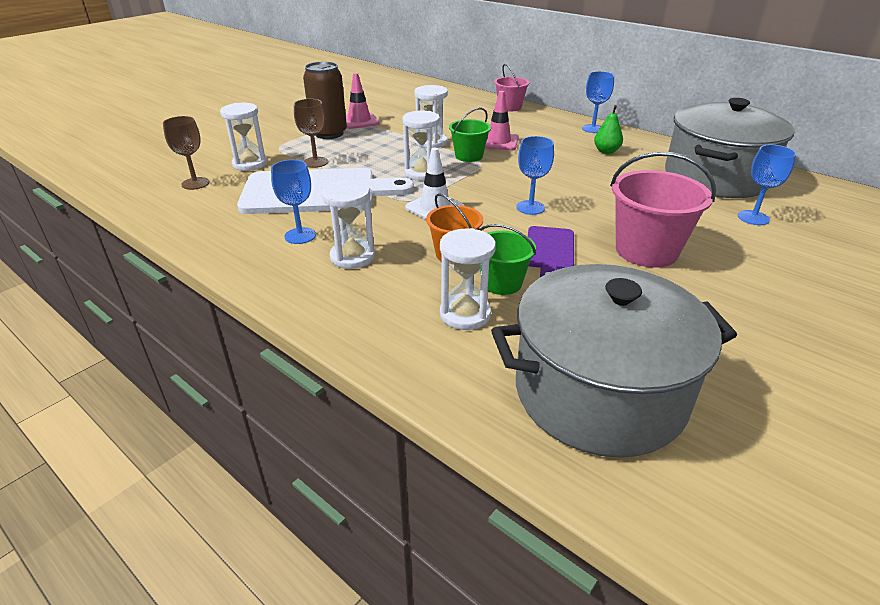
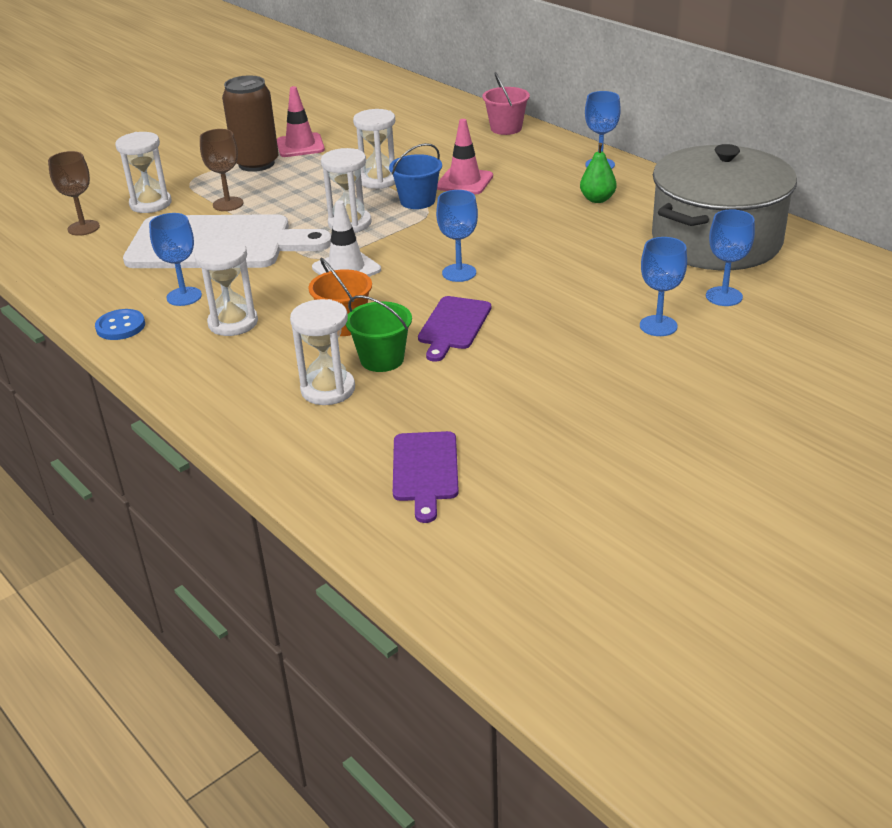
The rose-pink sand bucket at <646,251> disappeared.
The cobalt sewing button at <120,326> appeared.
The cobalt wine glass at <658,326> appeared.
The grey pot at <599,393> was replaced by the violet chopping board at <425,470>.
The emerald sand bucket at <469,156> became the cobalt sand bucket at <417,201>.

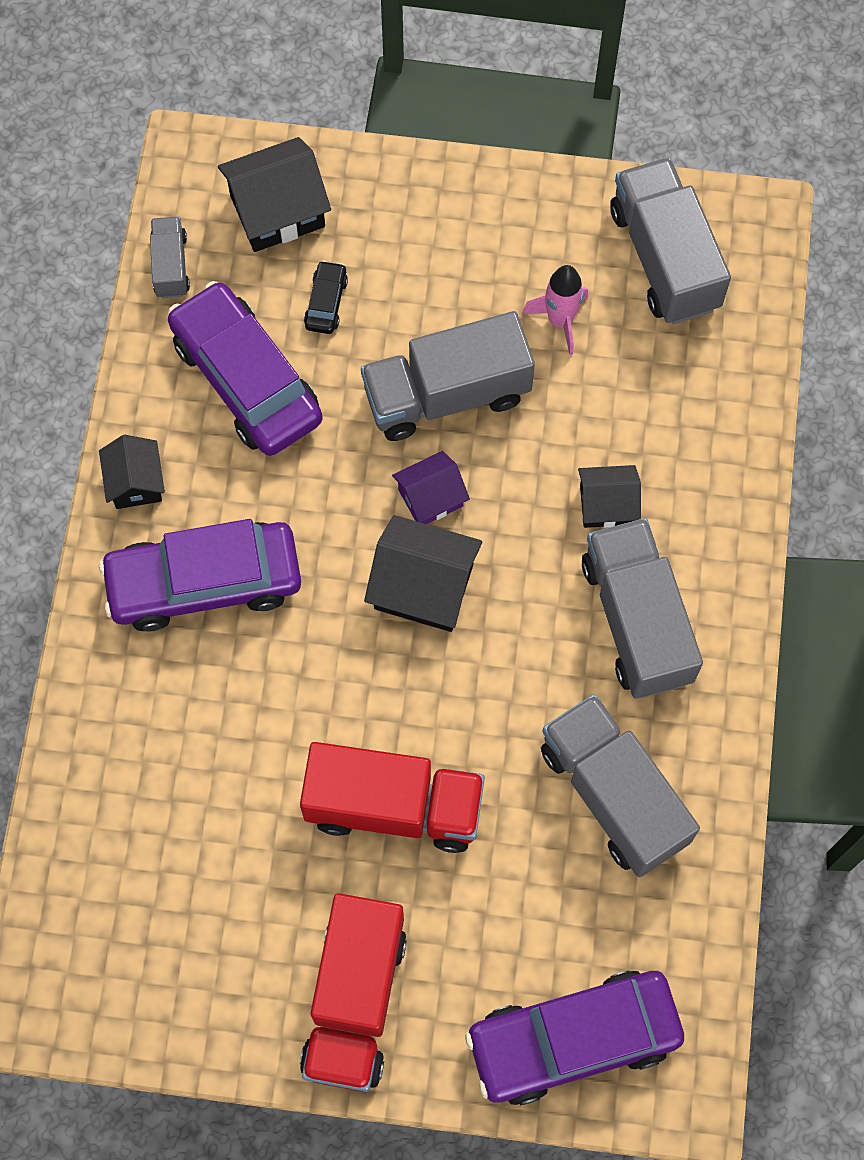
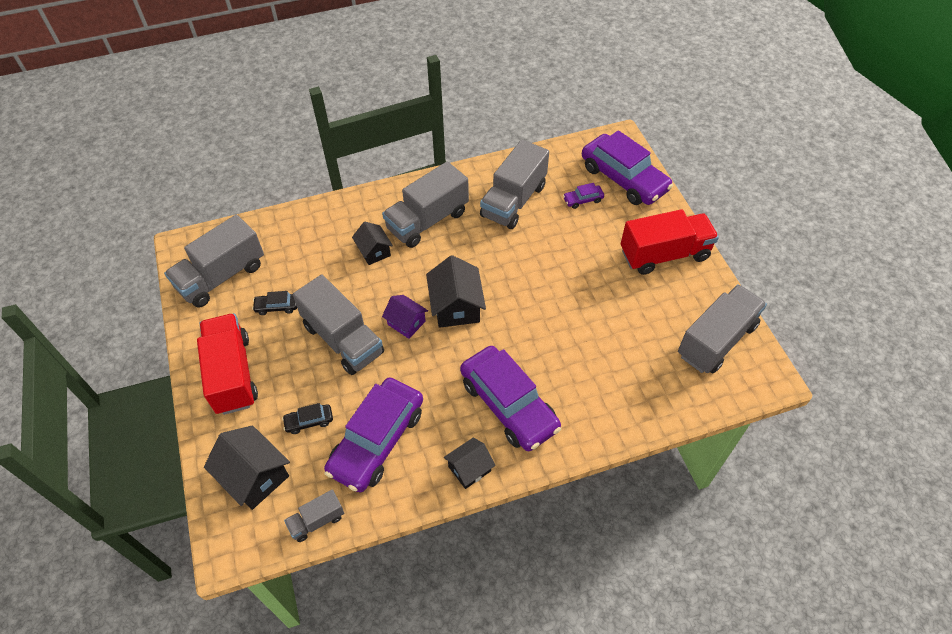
The violet car at <583,200> appeared.
The grey lorry at <716,340> appeared.
The scarlet lorry moved from <394,806> to <232,374>.
The rose-pink toy rocket at <560,320> was replaced by the black car at <277,307>.

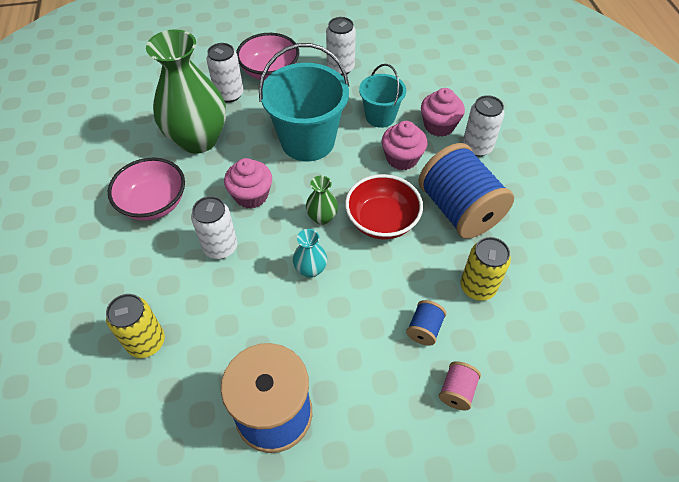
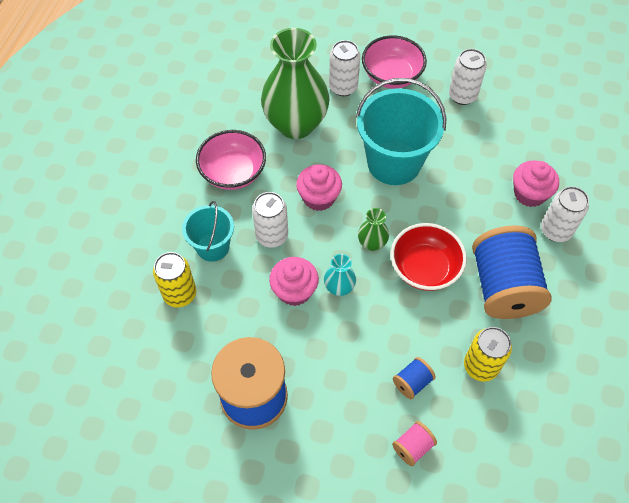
The turquoise sand bucket moved from <380,117> to <213,247>.
The rose-pink muffin moved from <402,158> to <294,290>.

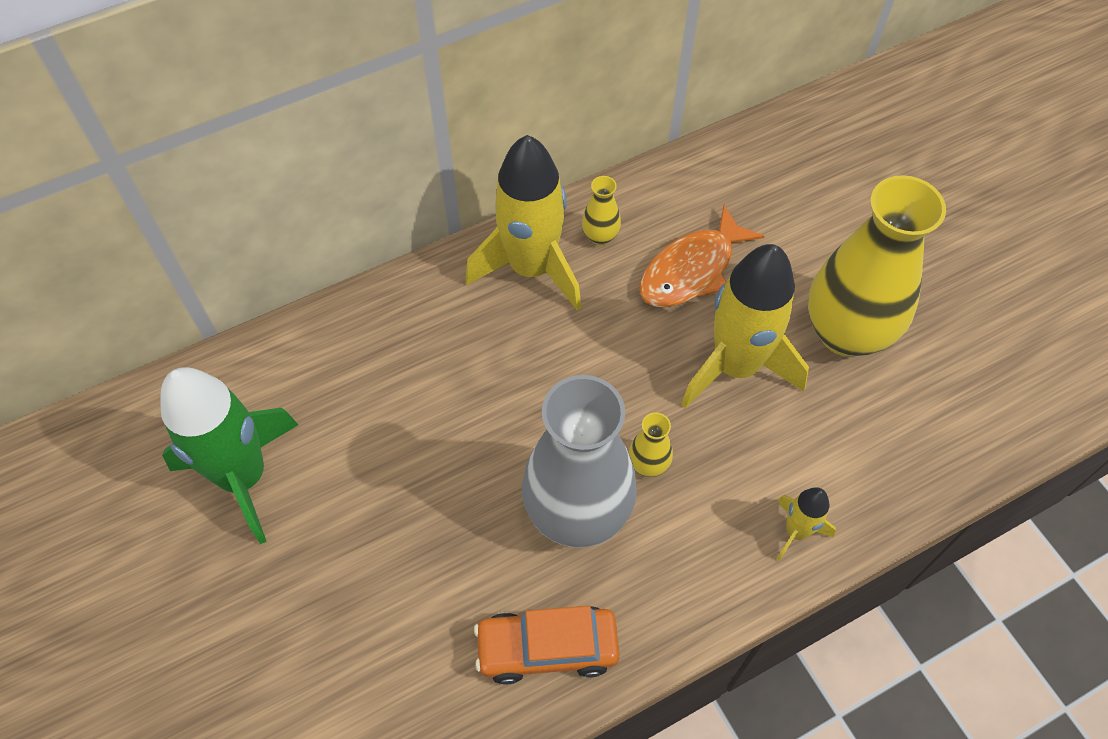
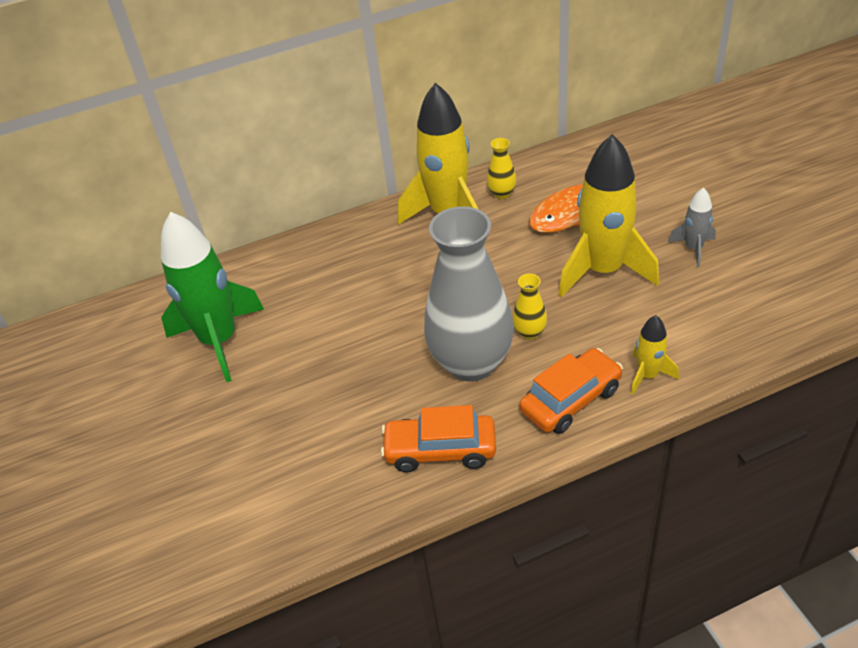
The bright orange car at <570,400> appeared.
The yellow tall vase at <846,333> was replaced by the grey toy rocket at <693,249>.

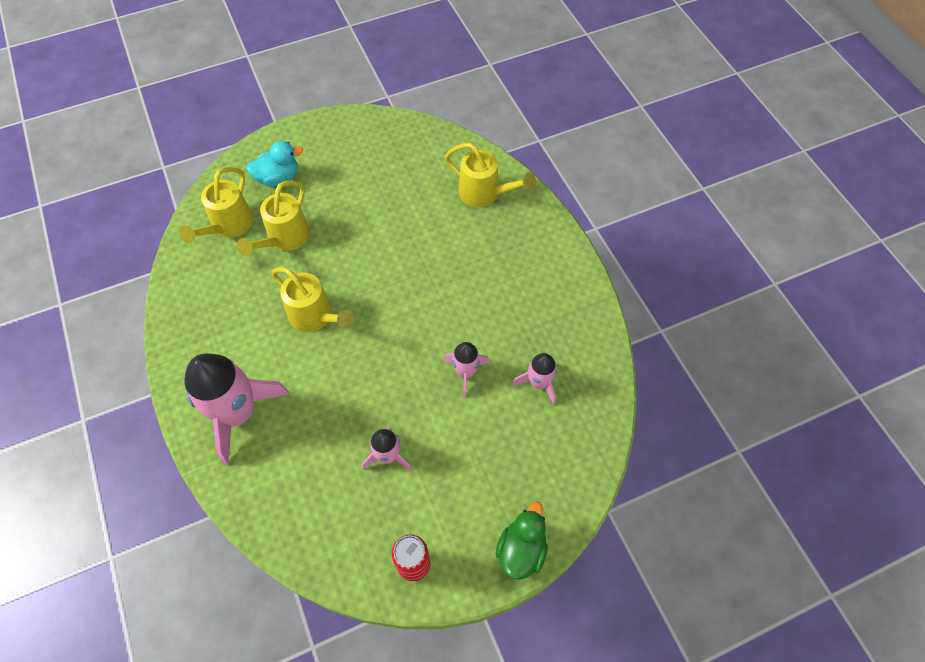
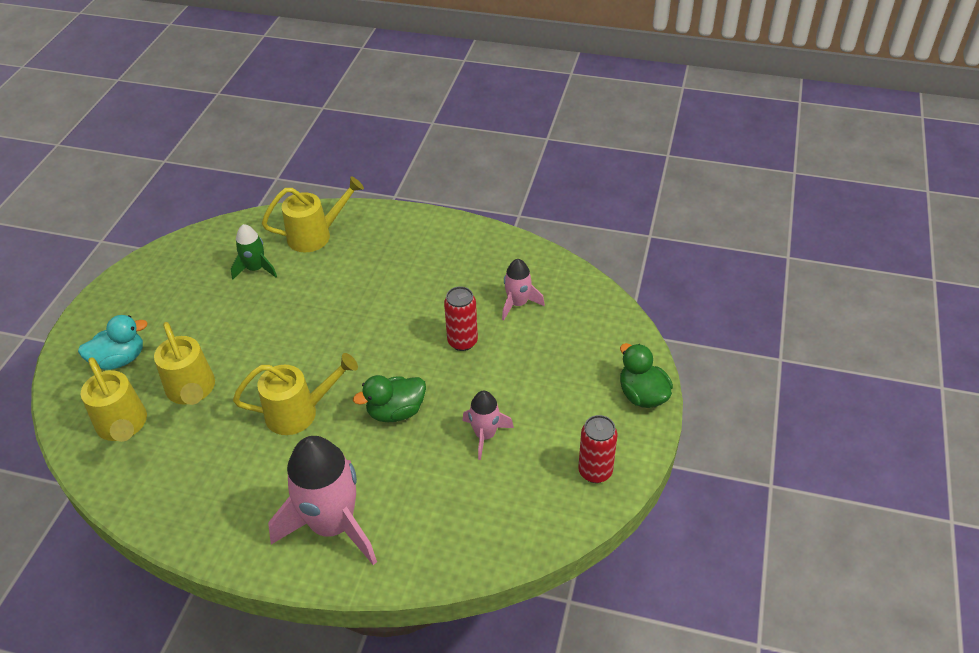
The emerald toy rocket at <255,269> appeared.
The emerald toy duck at <396,411> appeared.
The rose-pink toy rocket at <465,372> was replaced by the scarlet soda can at <462,342>.
The turquoise toy duck at <278,178> turned 45 degrees clockwise.

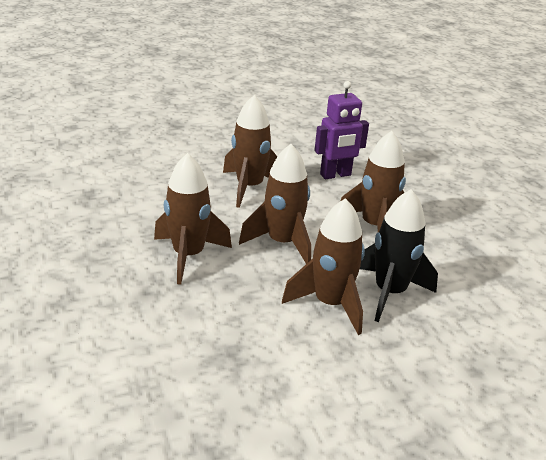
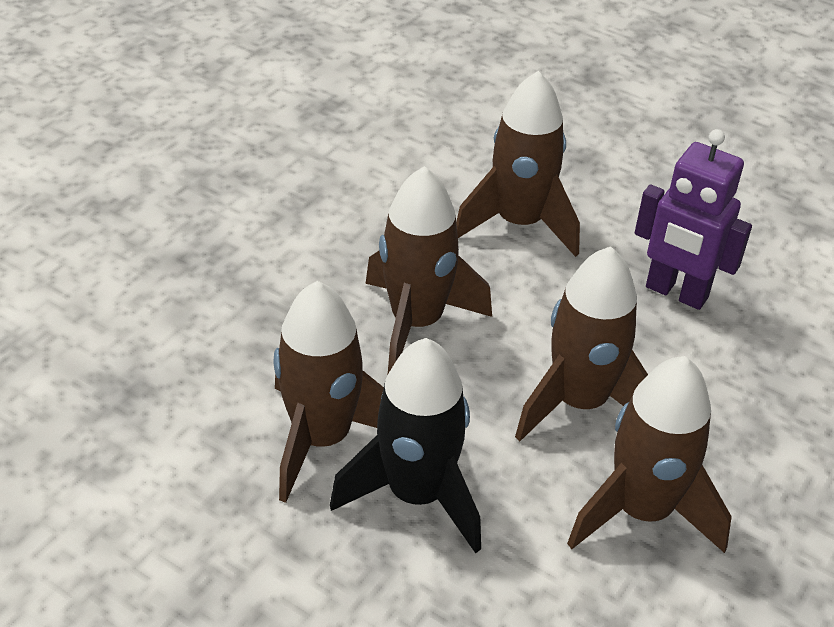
The brown toy rocket moved from <188,256> to <641,511>.

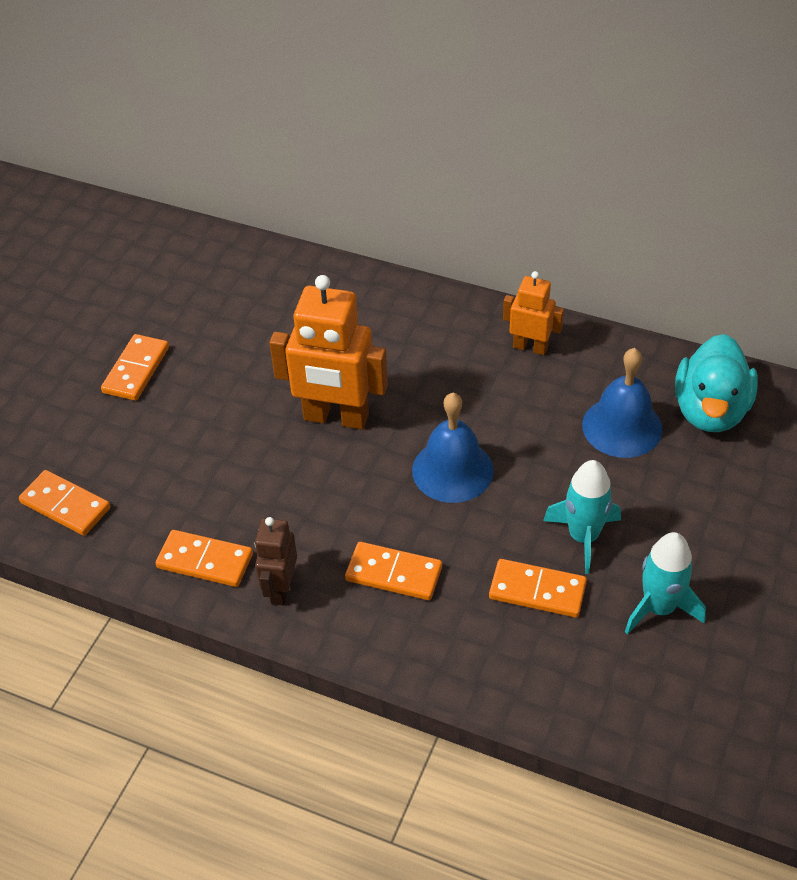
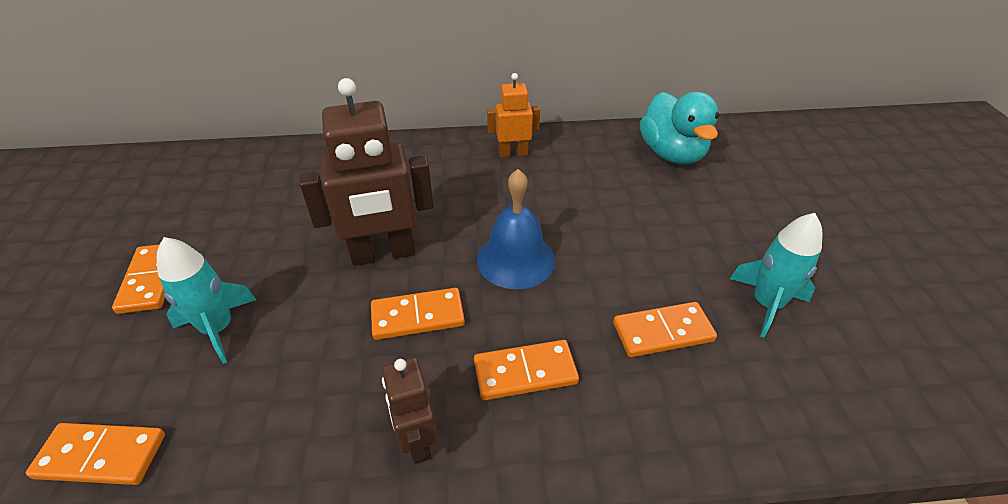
The cobalt school bell at <622,427> disappeared.
The bright orange domino moved from <205,561> to <418,316>.
The turquoise toy rocket moved from <583,537> to <218,328>.
The bright orange robot at <336,418> became the brown robot at <383,254>.

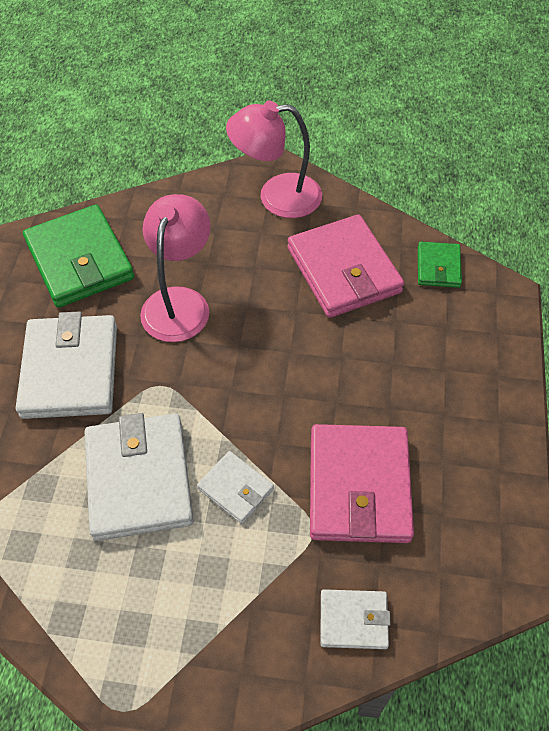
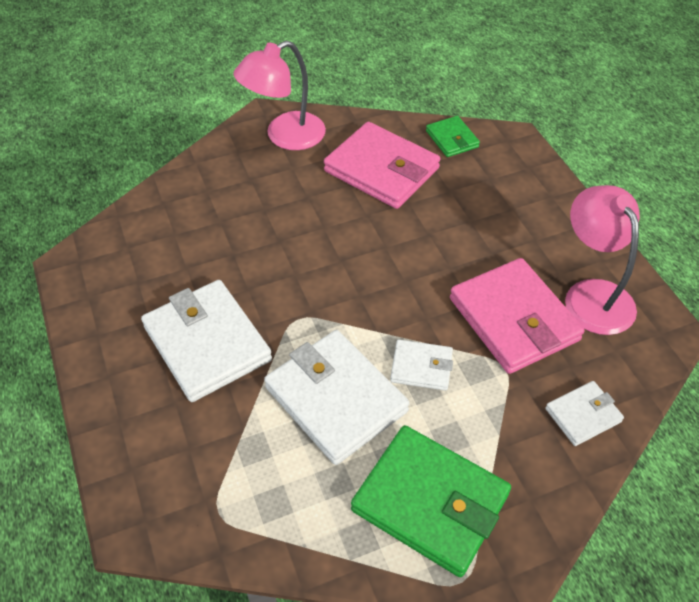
The emerald card wallet moved from <79,260> to <430,502>.
The rose-pink lamp moved from <179,302> to <592,295>.

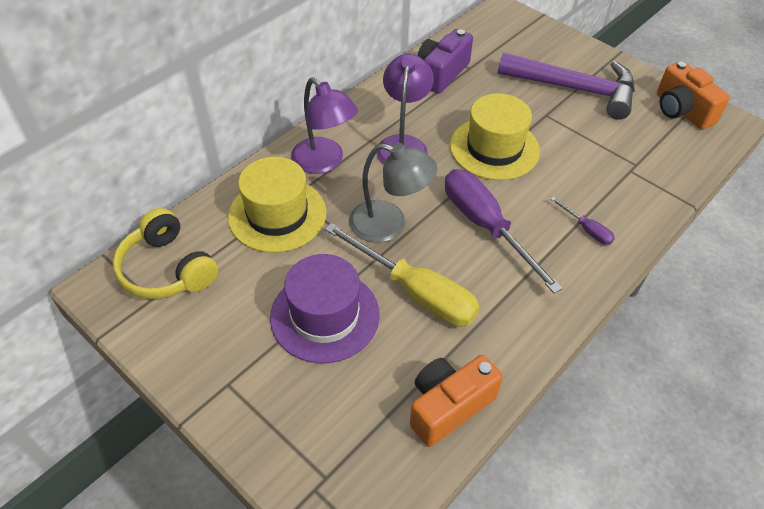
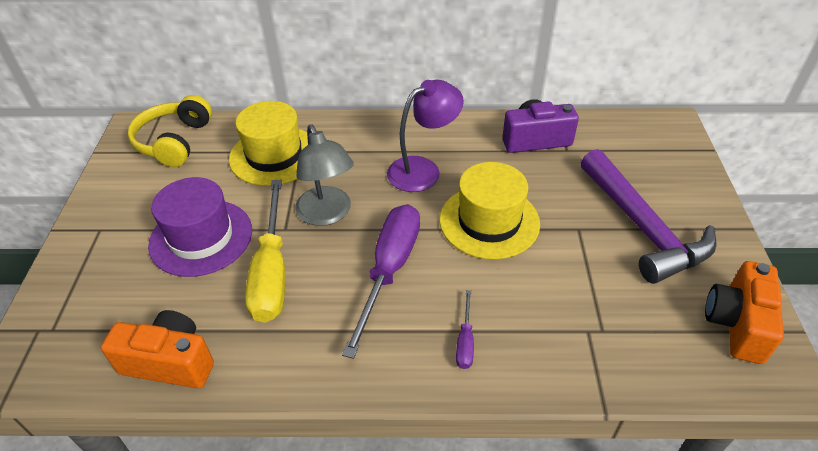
The violet lamp at <324,162> disappeared.

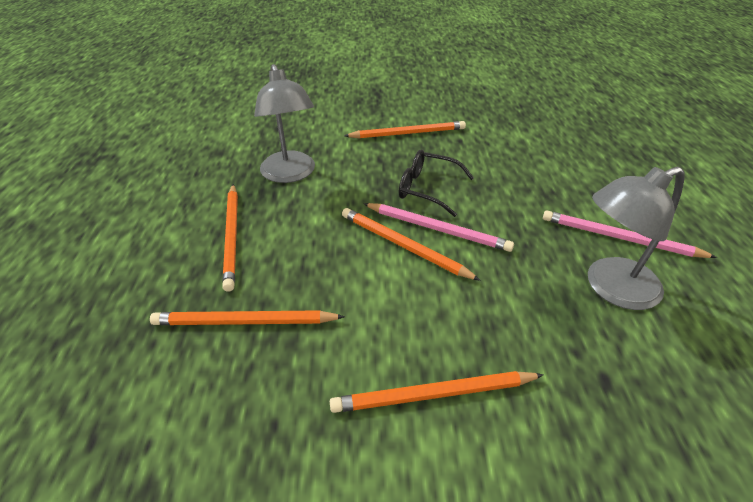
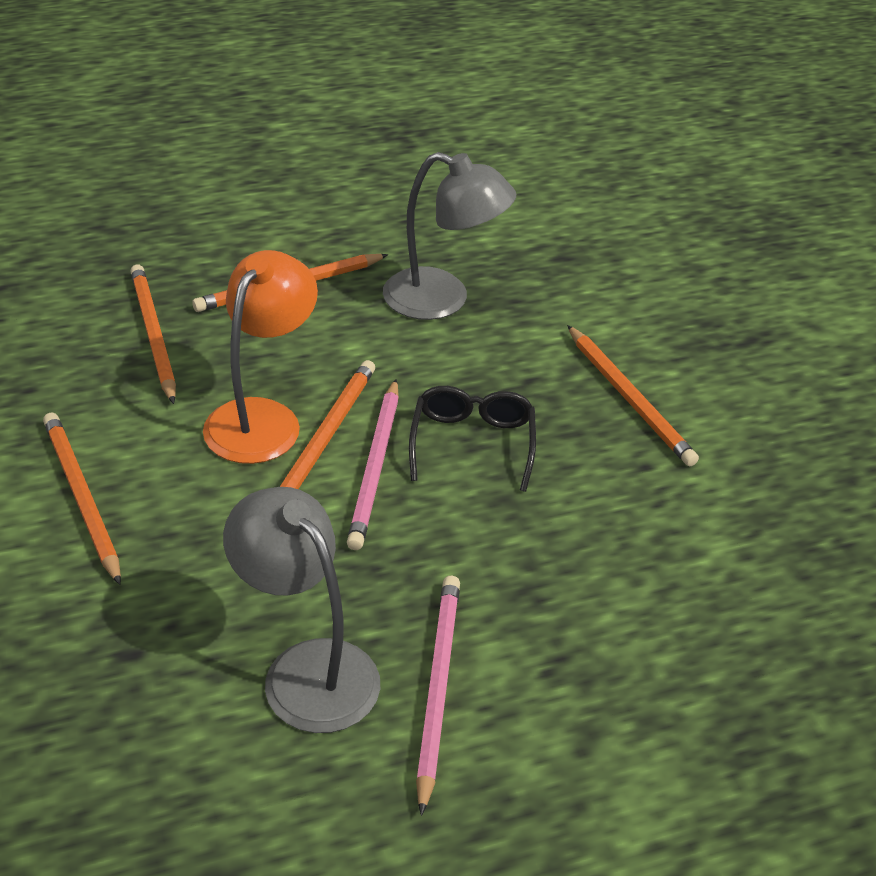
The bright orange lamp at <262,418> appeared.
The grey lamp at <290,174> turned 120 degrees counterclockwise.

